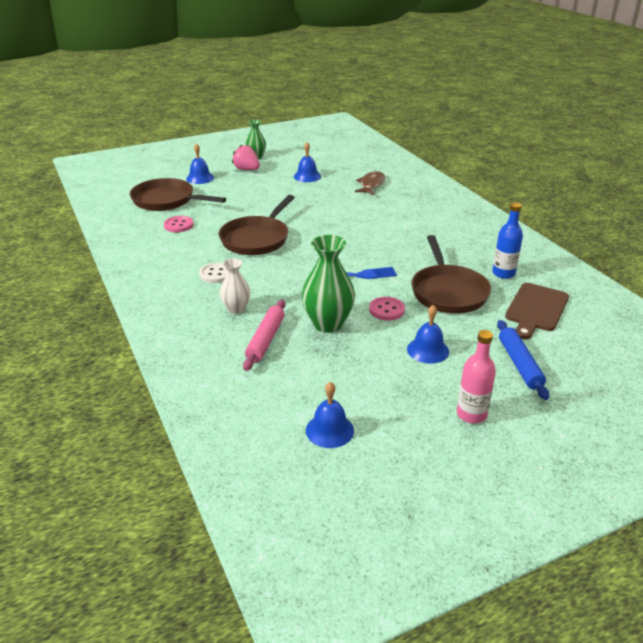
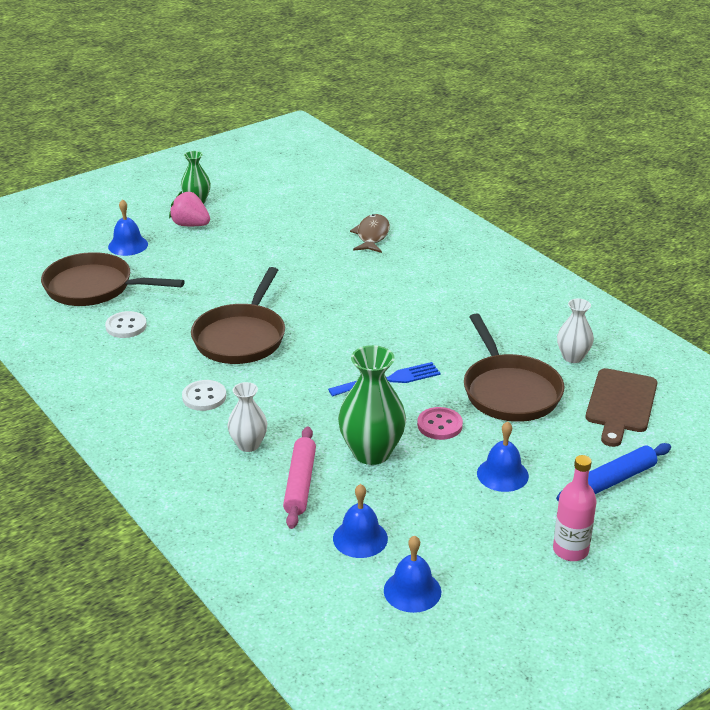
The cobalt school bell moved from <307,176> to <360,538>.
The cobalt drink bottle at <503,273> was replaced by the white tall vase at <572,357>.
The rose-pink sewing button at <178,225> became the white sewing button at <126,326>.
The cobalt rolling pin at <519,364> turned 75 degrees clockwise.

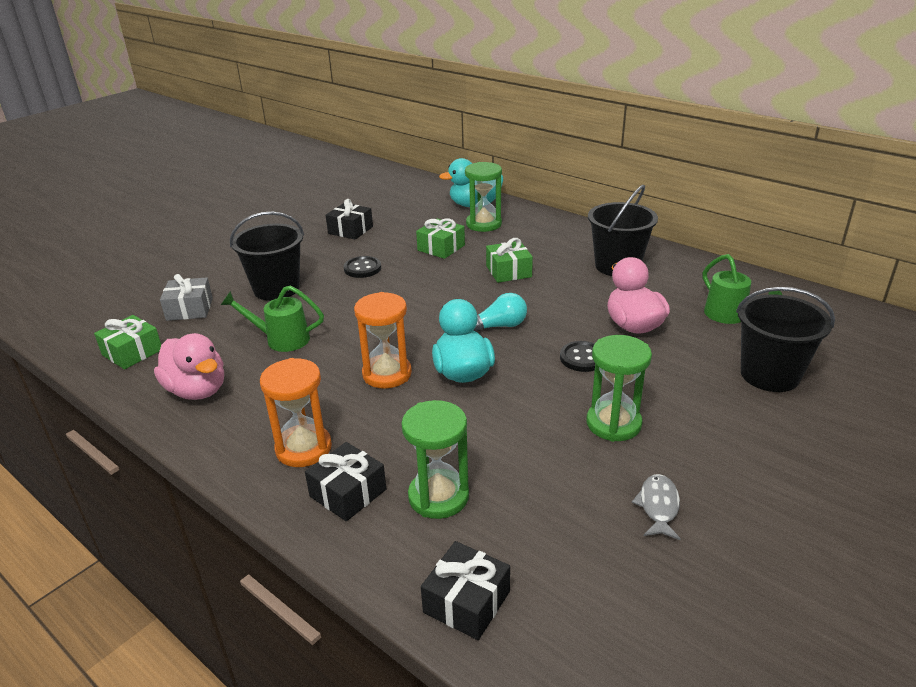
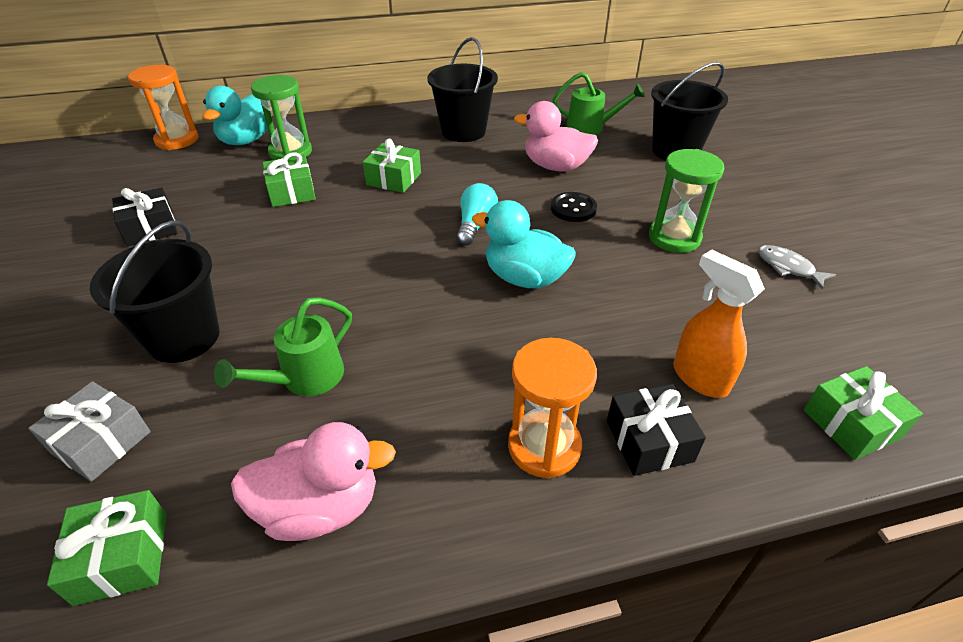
The black sewing button at <362,268> disappeared.
The bright orange sandglass moved from <387,374> to <177,140>.
The emerald sandglass at <438,496> was replaced by the bright orange spray bottle at <699,378>.
The black gift at <466,602> became the emerald gift at <851,424>.

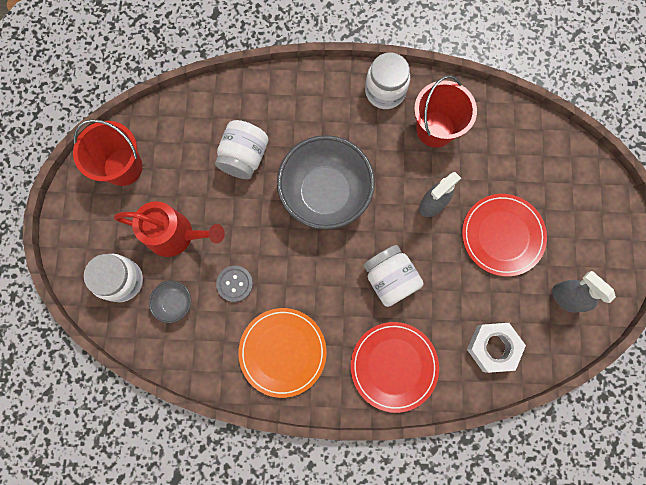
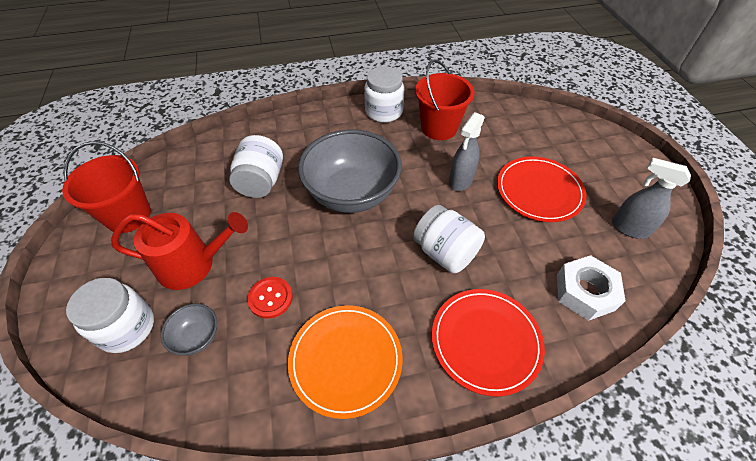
The grey sewing button at <235,284> became the scarlet sewing button at <270,298>.

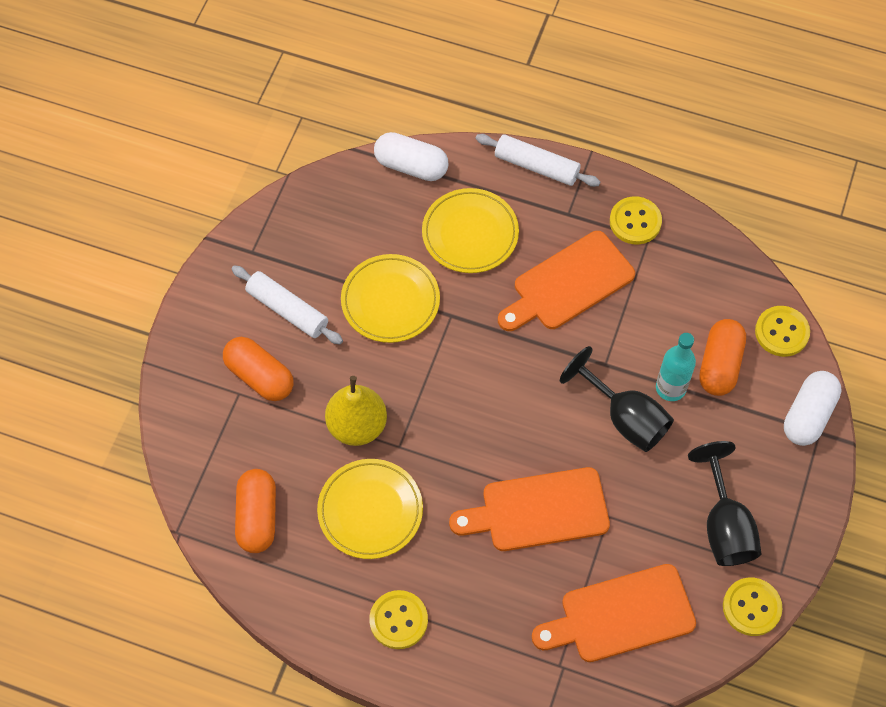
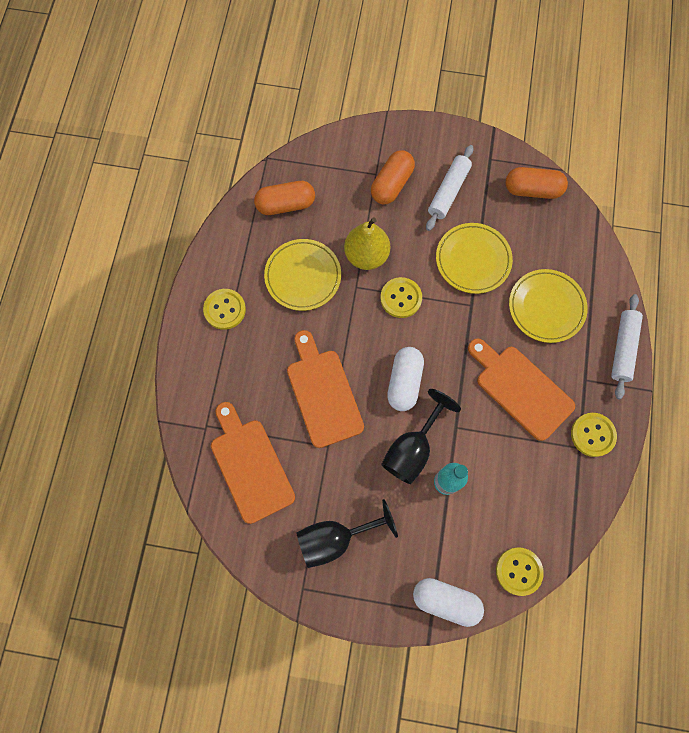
The white pill moved from <411,166> to <404,382>.
The bright orange pill moved from <719,365> to <532,190>.
The yellow sewing button moved from <751,607> to <401,298>.

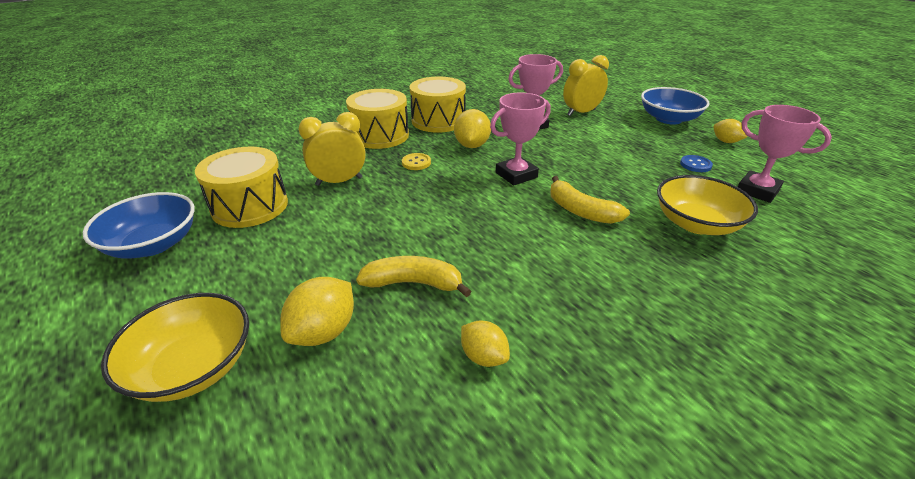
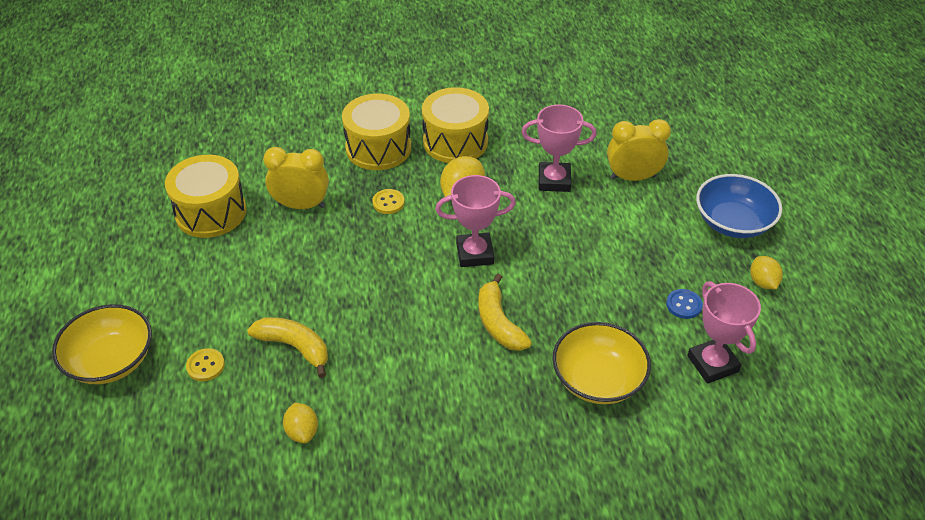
The cobalt deep dish at <153,244> disappeared.
The yellow citrus fruit at <324,332> was replaced by the yellow sewing button at <205,366>.

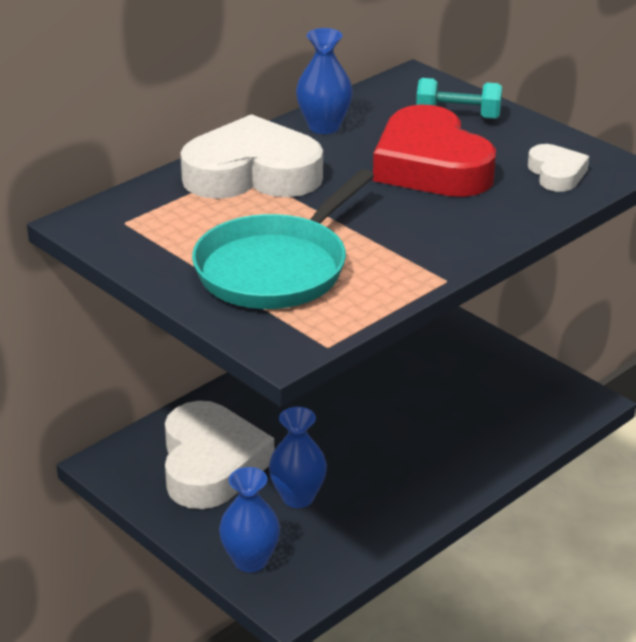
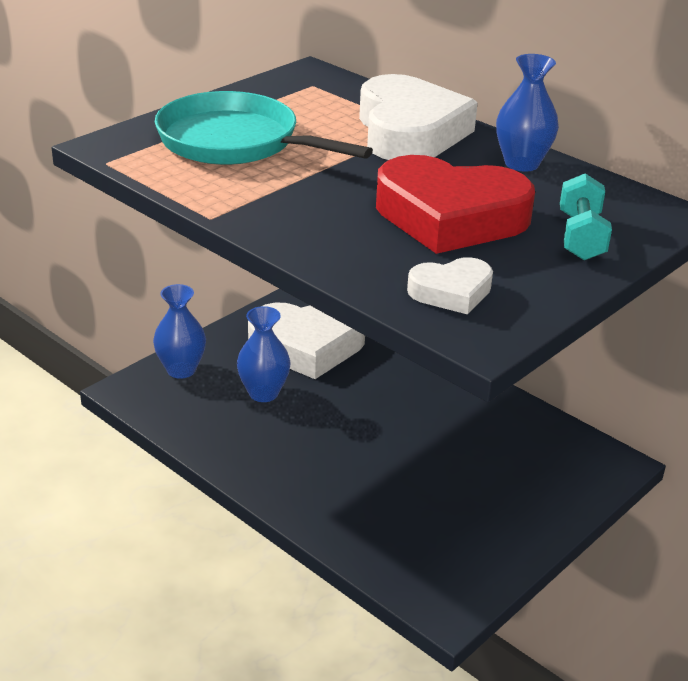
The scarlet heart at <431,166> turned 135 degrees counterclockwise.

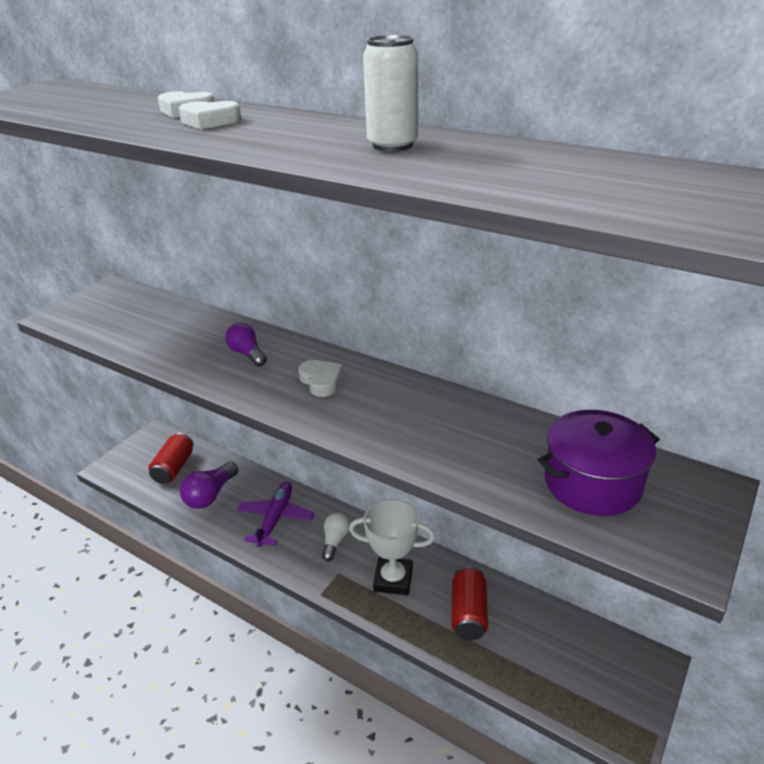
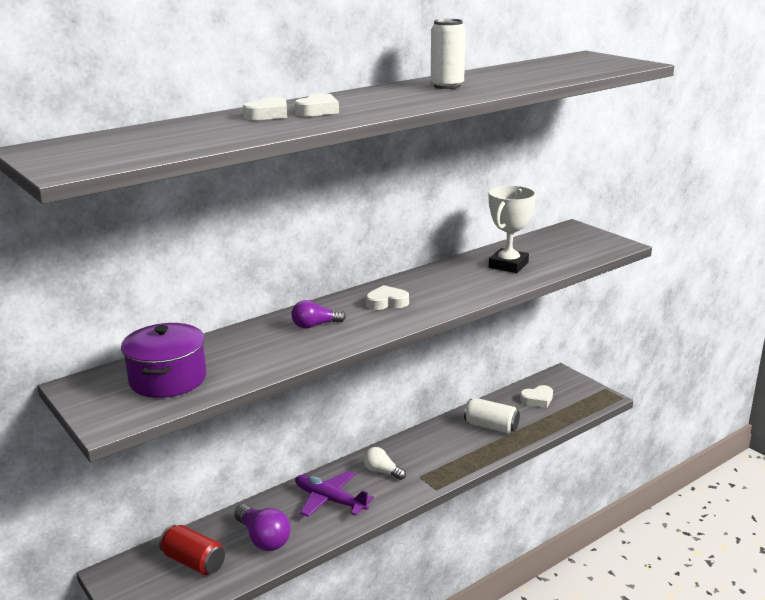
The white heart at <537,399> appeared.
The white award cup moved from <393,579> to <508,265>.
The violet pot moved from <592,483> to <168,379>.
The scarlet soda can at <468,613> became the white soda can at <491,426>.

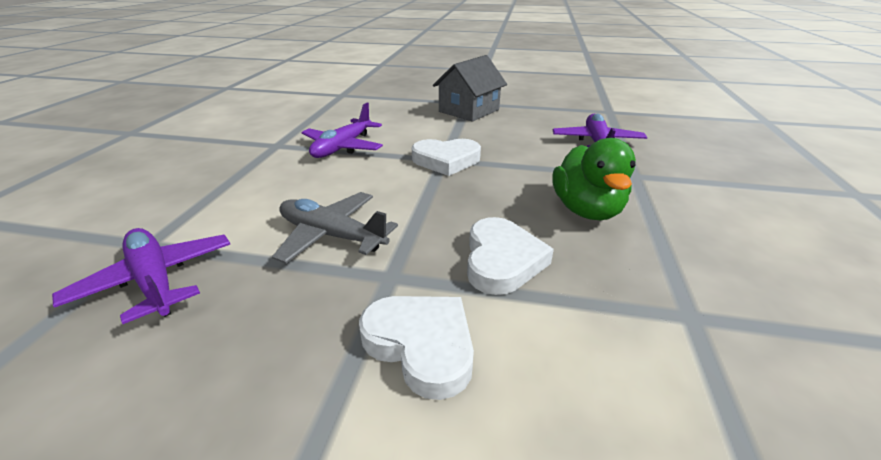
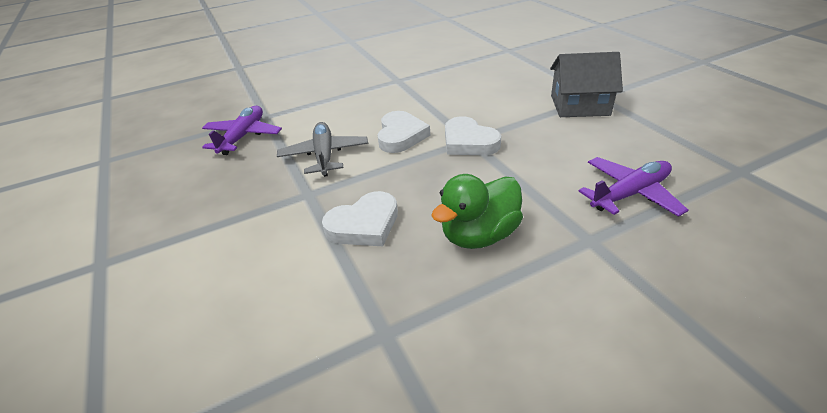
The violet aeroplane at <343,147> disappeared.
The white heart moved from <421,345> to <401,136>.

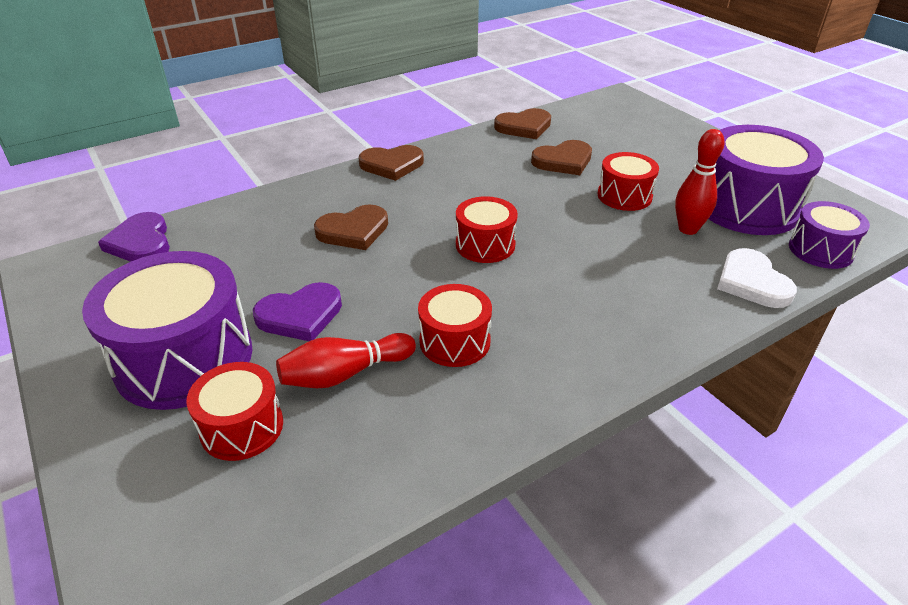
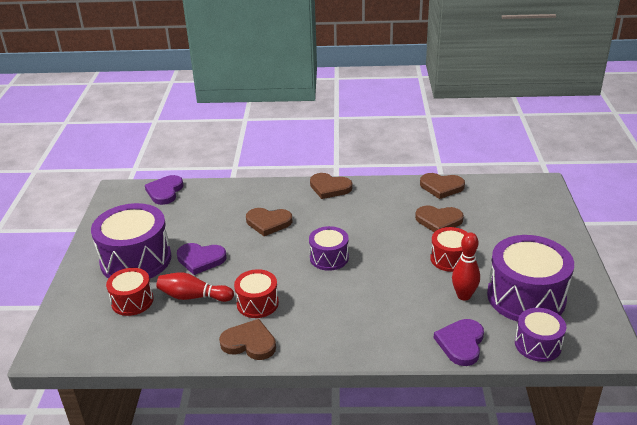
The brown heart at <249,343> appeared.
The scarlet snare drum at <485,245> became the violet snare drum at <329,258>.
The white heart at <752,282> became the violet heart at <461,343>.

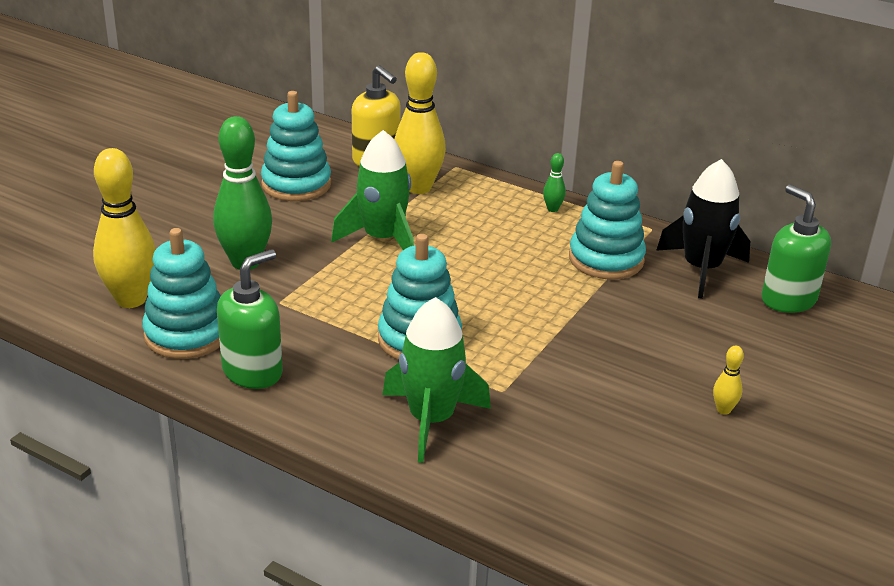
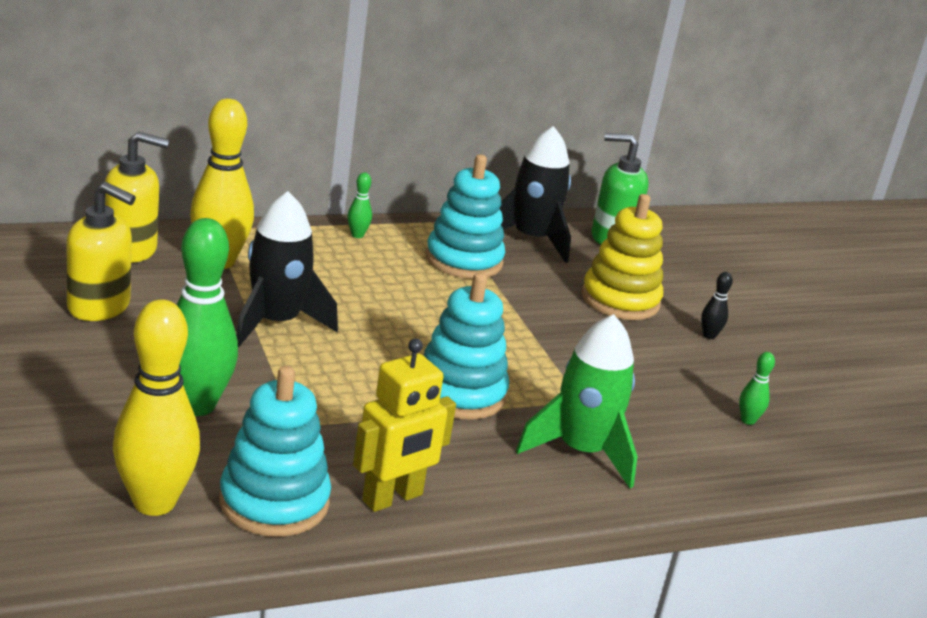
The yellow stacking rings at <620,300> appeared.
The emerald tenpin at <747,420> appeared.
The emerald soap dispenser at <253,371> was replaced by the yellow robot at <393,498>.
The turquoise stacking rings at <296,184> was replaced by the yellow soap dispenser at <99,307>.
The emerald toy rocket at <382,239> became the black toy rocket at <276,323>.
The yellow tenpin at <723,410> became the black tenpin at <709,336>.

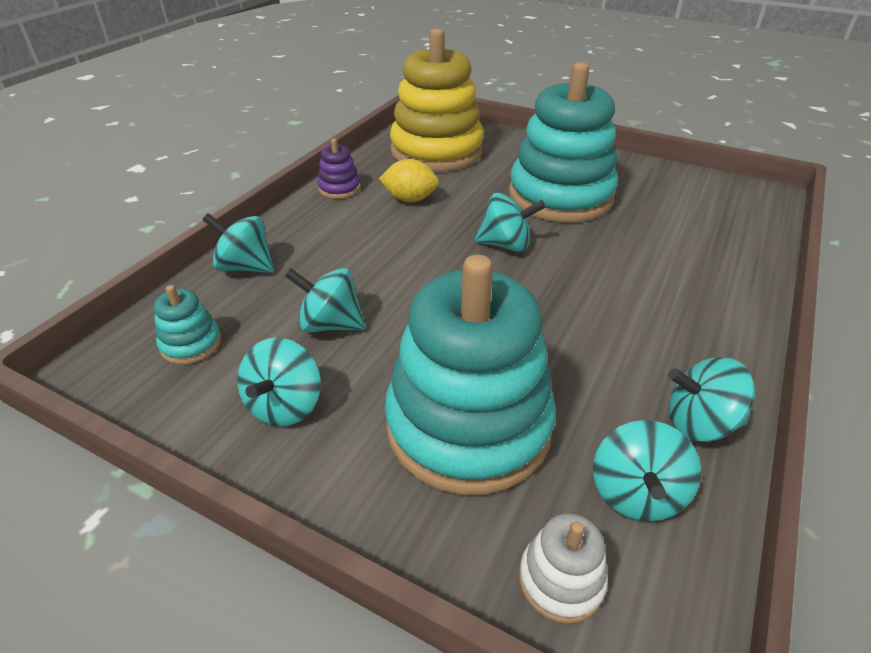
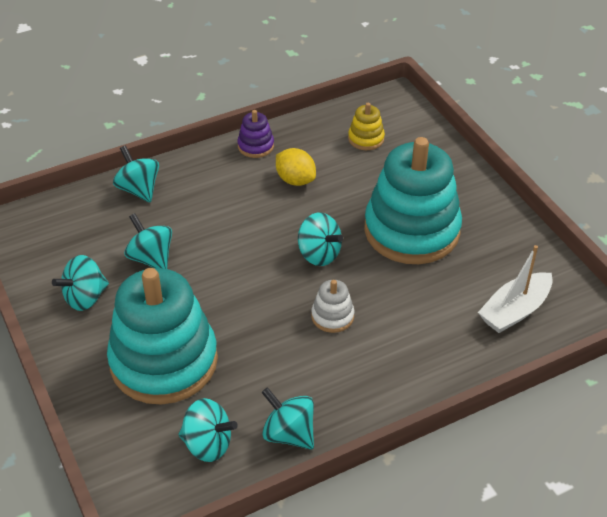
The turquoise stacking rings at <191,344> disappeared.
The white toy boat at <514,311> appeared.
The white stacking rings moved from <561,580> to <332,316>.
The turquoise toy top at <636,493> turned 120 degrees counterclockwise.
The yellow stacking rings at <436,151> changed to 0.41 times the size.

